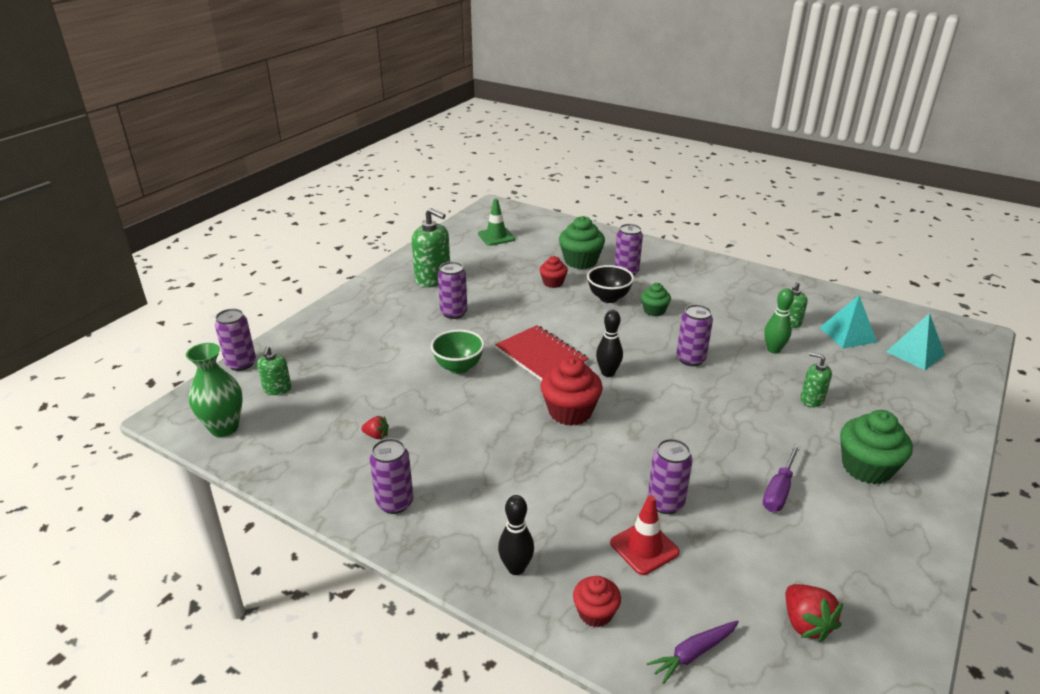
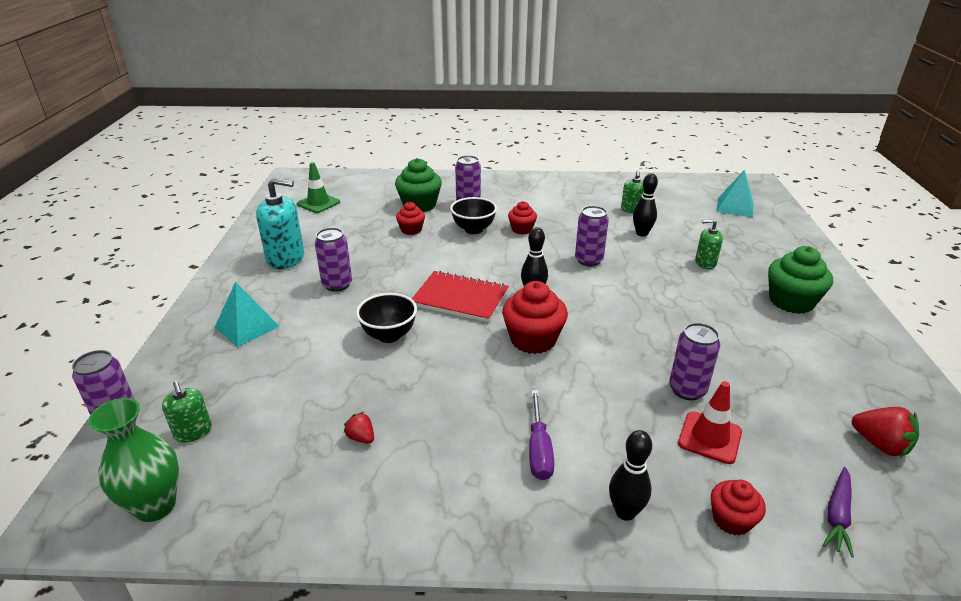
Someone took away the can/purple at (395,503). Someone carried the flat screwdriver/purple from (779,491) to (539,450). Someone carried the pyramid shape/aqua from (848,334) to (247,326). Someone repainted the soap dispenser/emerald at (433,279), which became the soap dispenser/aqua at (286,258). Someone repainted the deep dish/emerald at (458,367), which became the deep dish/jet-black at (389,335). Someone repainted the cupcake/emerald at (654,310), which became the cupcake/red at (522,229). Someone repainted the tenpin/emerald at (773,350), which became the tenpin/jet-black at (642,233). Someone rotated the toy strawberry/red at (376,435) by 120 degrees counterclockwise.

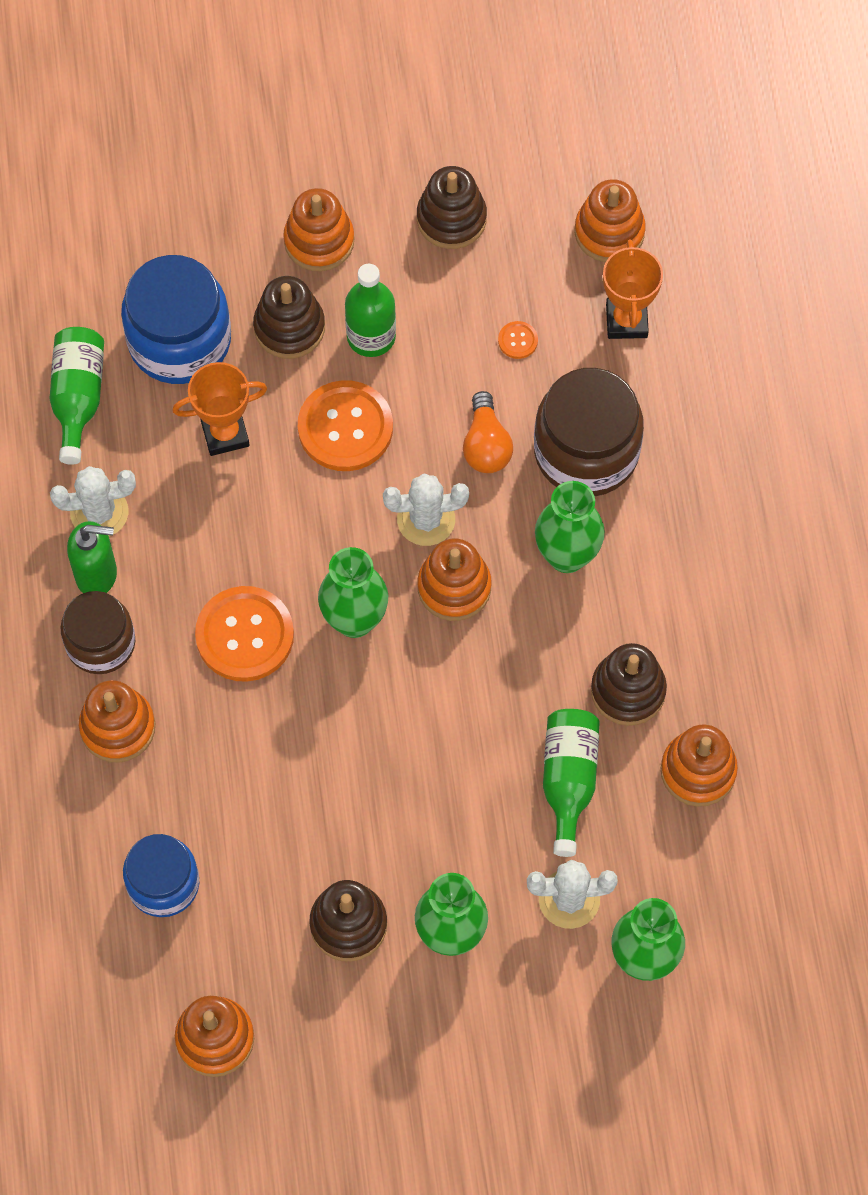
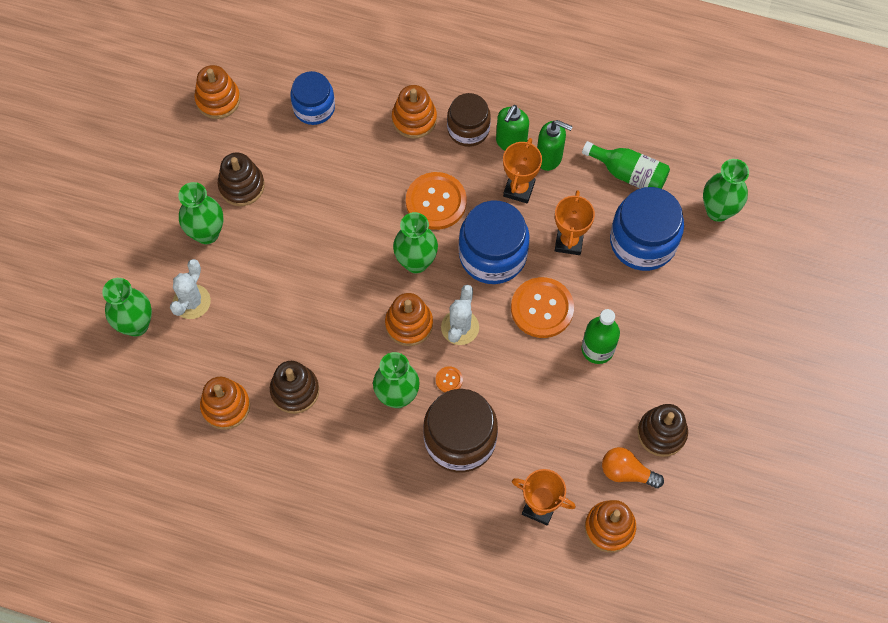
Someone took away the ring stacker/russet at (289,327). Someone took away the ring stacker/bright orange at (319,241). Someone took away the flask/emerald at (568,781). Someone put down the jam jar/royal blue at (492,255). Someone put down the prize cup/bright orange at (519,189). Someone put down the flower vase/emerald at (718,211). Someone carried the bulb/bright orange from (486,445) to (627,472). Someone carried the button/bright orange from (517,340) to (449,380). Someone swapped the prickly plant/pure white at (99,512) for the soap dispenser/emerald at (549,158).

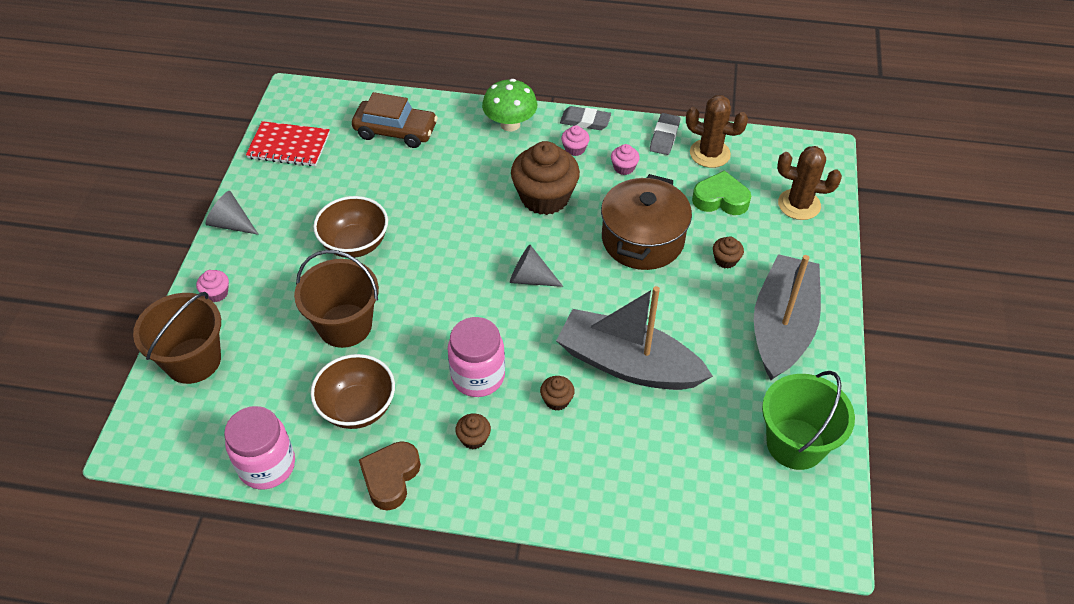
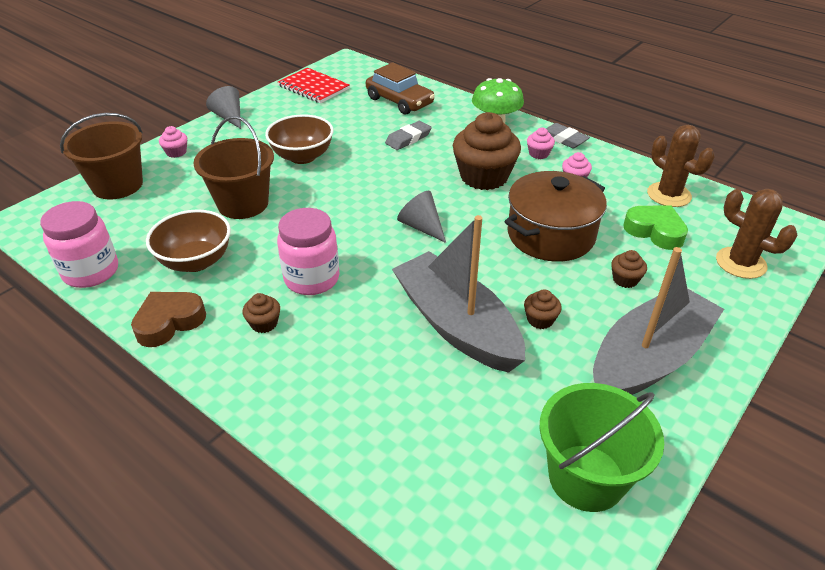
Someone carried the cupcake/russet from (557,400) to (540,320). Someone carried the pencil eraser/grey from (664,137) to (408,138).

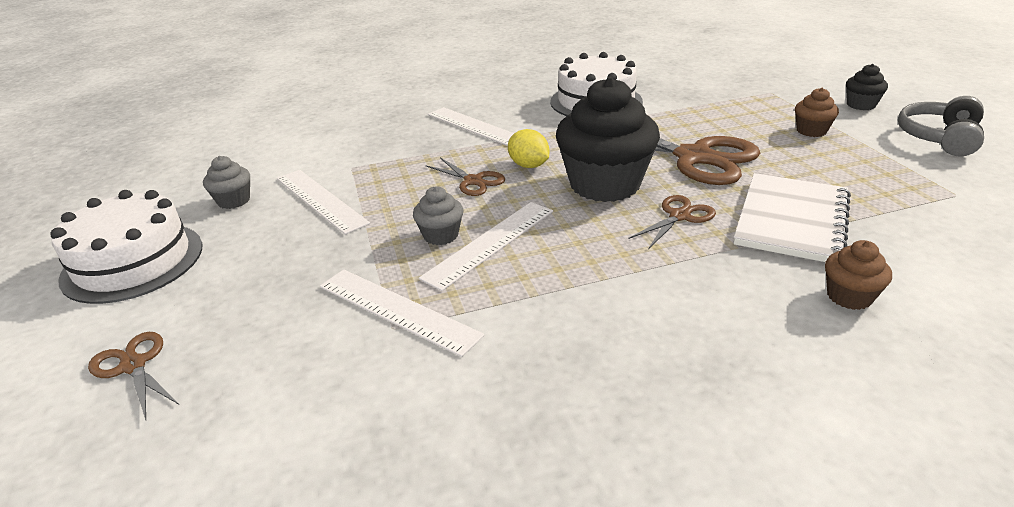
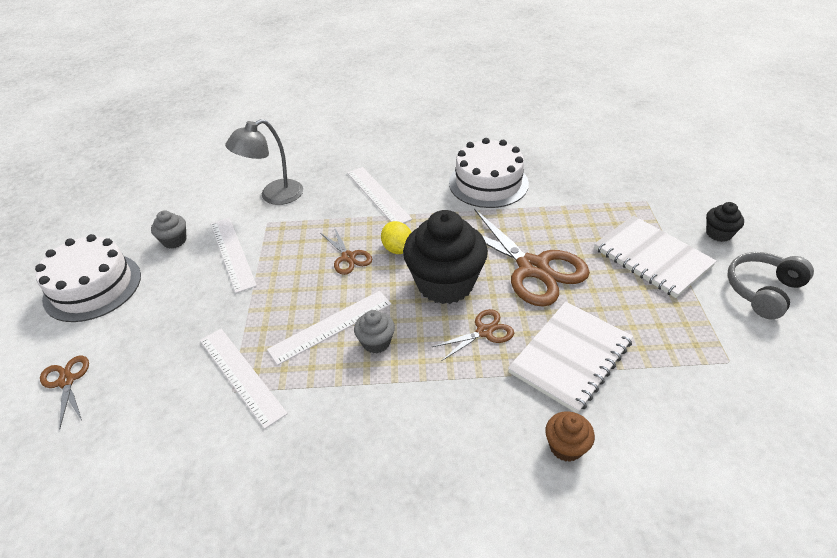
Someone put down the lamp/grey at (274,196). Someone carried the cupcake/grey from (441,235) to (376,342). Someone swapped the cupcake/russet at (811,131) for the notepad/pure white at (652,257).

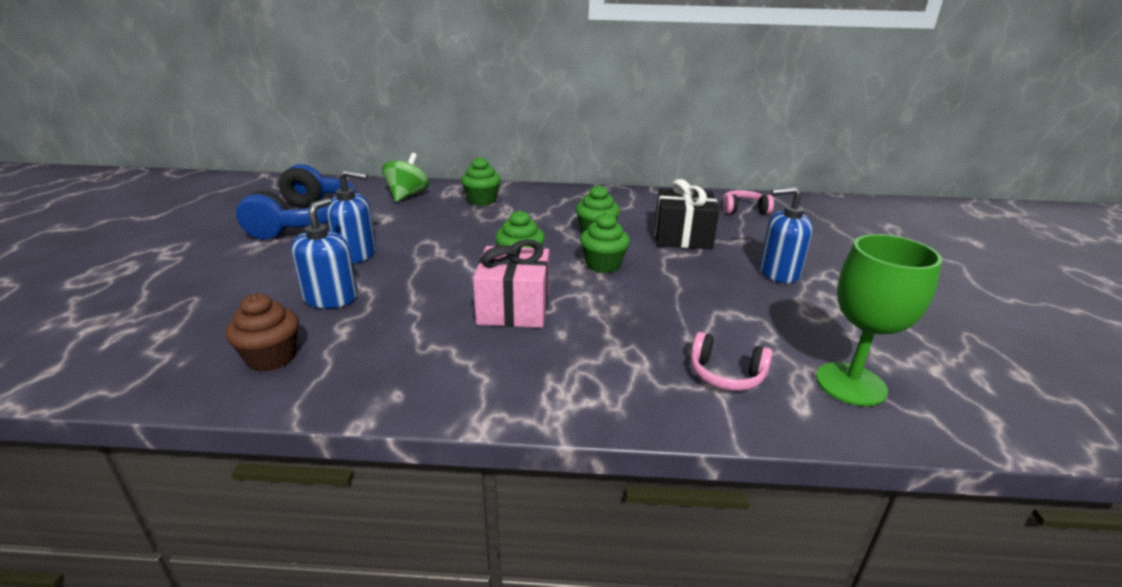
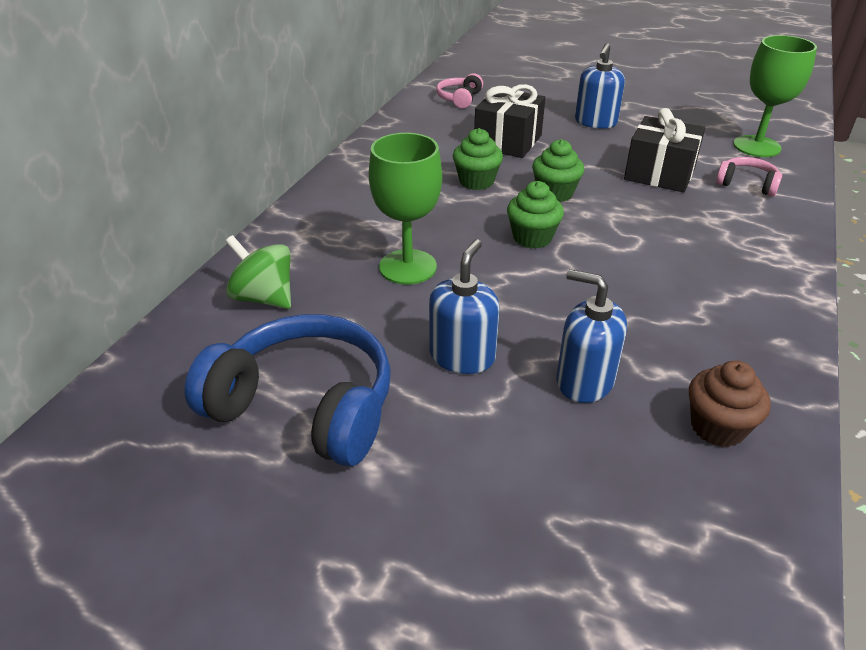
Someone took away the cupcake/emerald at (482,200). Someone took away the present/rose-pink at (514,308). Someone put down the goblet/emerald at (408,267). Someone put down the present/jet-black at (659,174). Someone rotated the headset/rose-pink at (726,375) by 105 degrees counterclockwise.

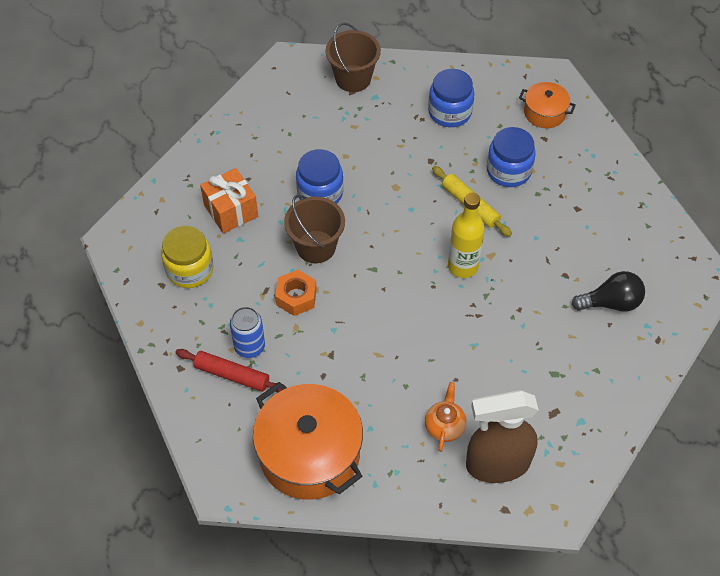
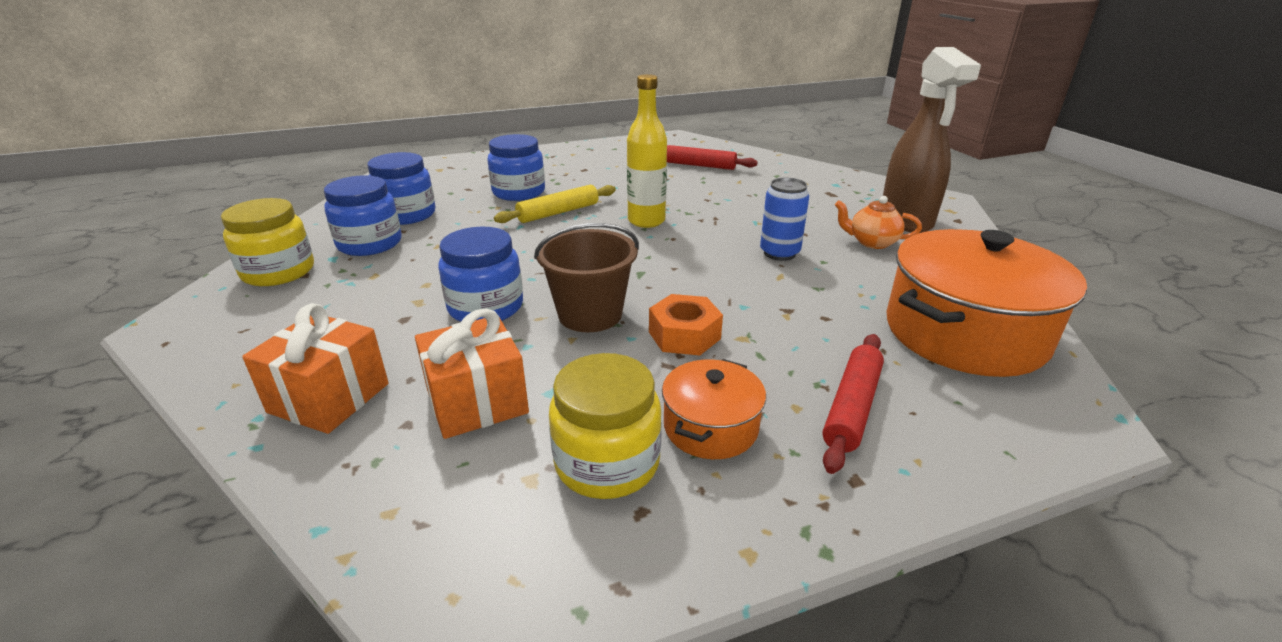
Someone put down the present/bright orange at (329,398). Someone put down the jam jar/royal blue at (370,244). Someone carried the can/royal blue from (249,347) to (779,253). Someone carried the stockpot/bright orange from (544,113) to (710,427). Someone swapped the pail/russet at (353,78) for the jam jar/yellow at (278,272). Someone swapped the bulb/jet-black at (611,303) for the dough roller/red at (700,165).

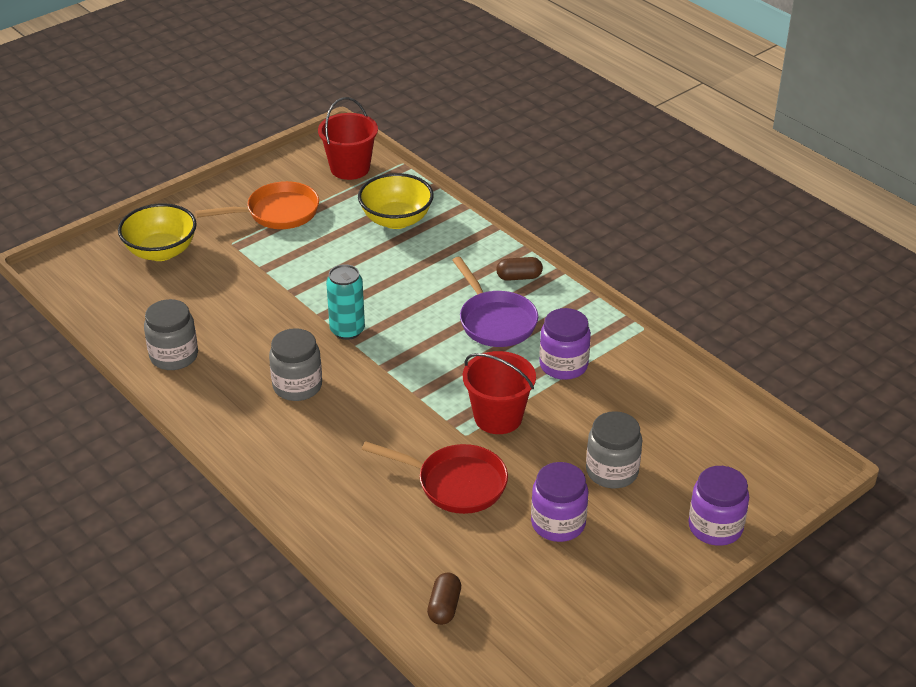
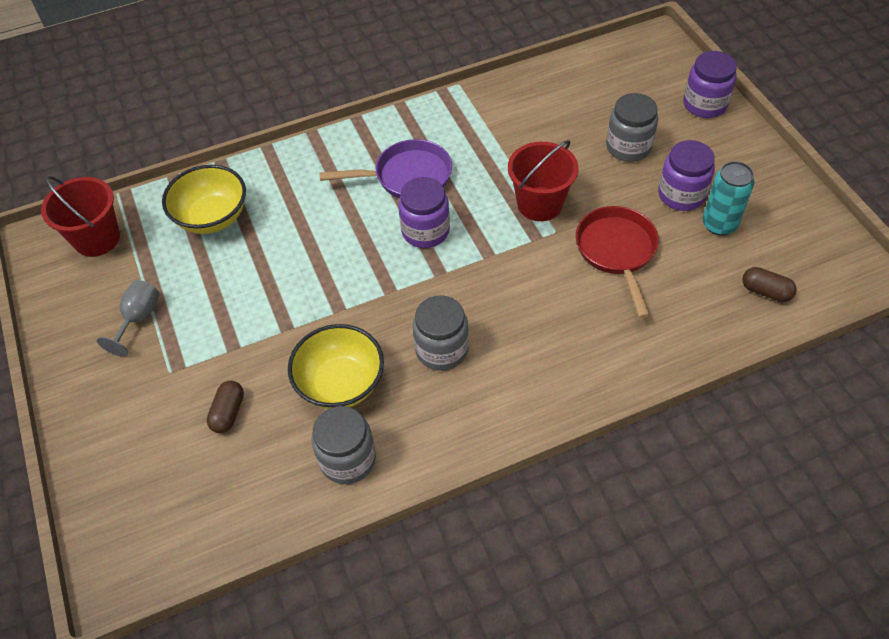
Someone carried the deep dish/yellow from (161,251) to (340,384). Someone carried the can/aqua from (347,330) to (719,224). Someone carried the pill shape/russet from (519,277) to (228,412). Someone carried the jam jar/purple from (563,365) to (425,231). Someone swapped the skillet/bright orange at (277,213) for the goblet/grey at (138,319). Someone rotated the skillet/red at (455,483) by 45 degrees counterclockwise.

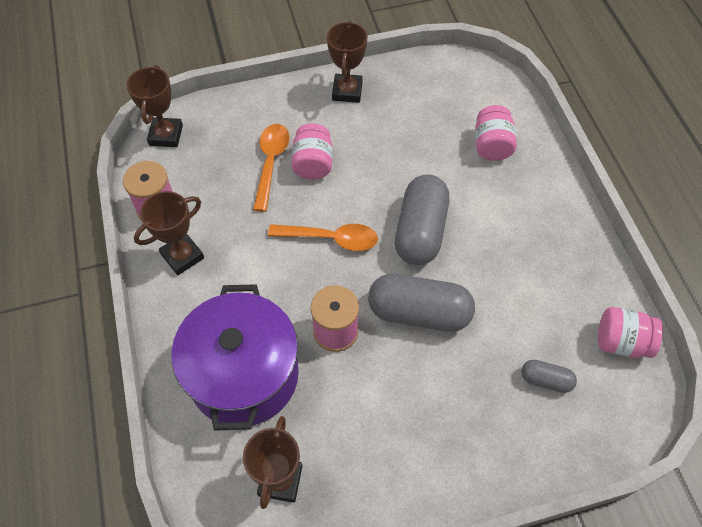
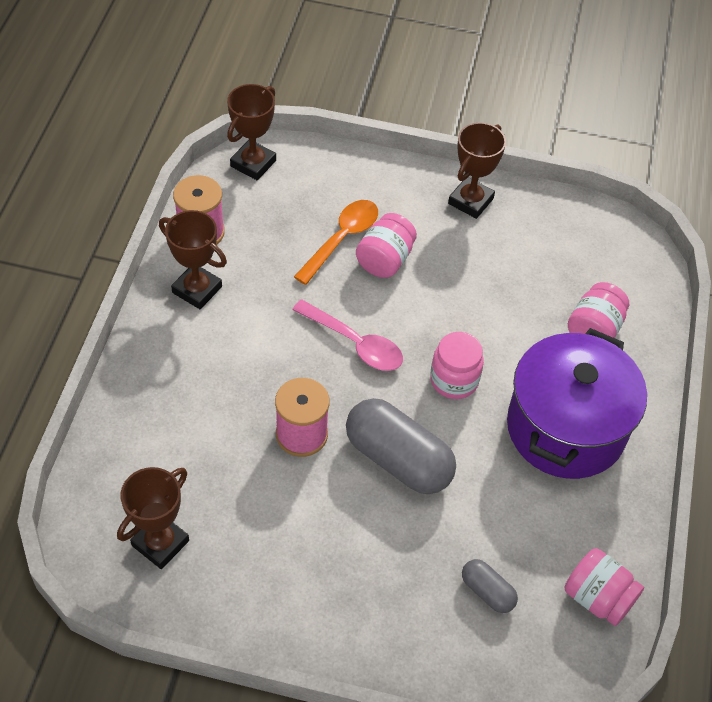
Someone carried the stockpot/purple from (244,375) to (565,428). Someone swapped the pill shape/grey at (420,231) for the jam jar/rose-pink at (454,380). Someone repainted the teaspoon/bright orange at (331,239), which became the teaspoon/rose-pink at (355,343). Someone rotated the prize cup/russet at (182,256) by 45 degrees clockwise.

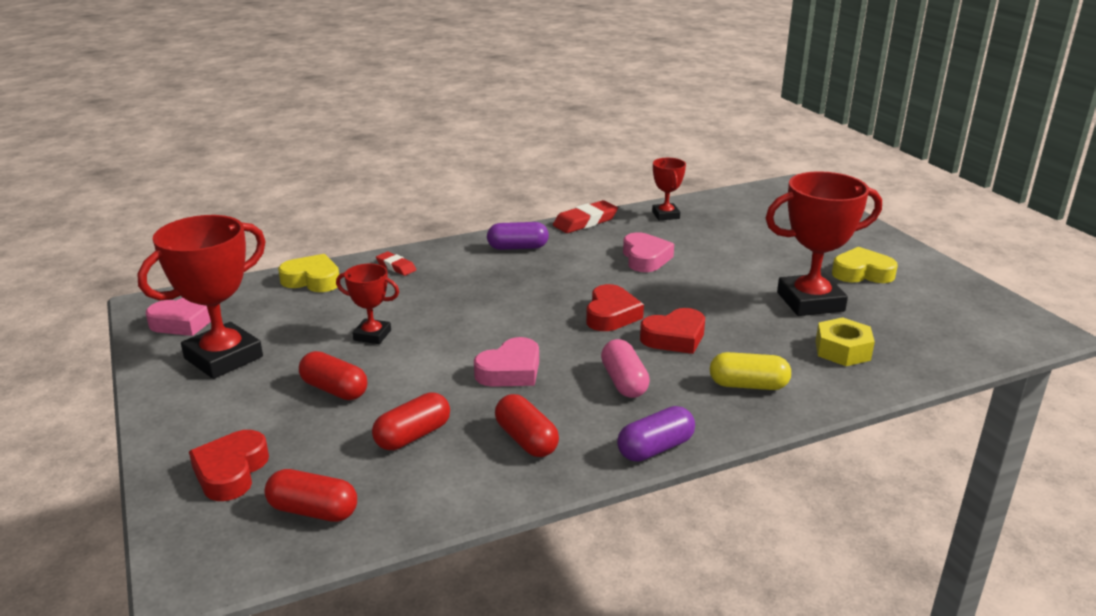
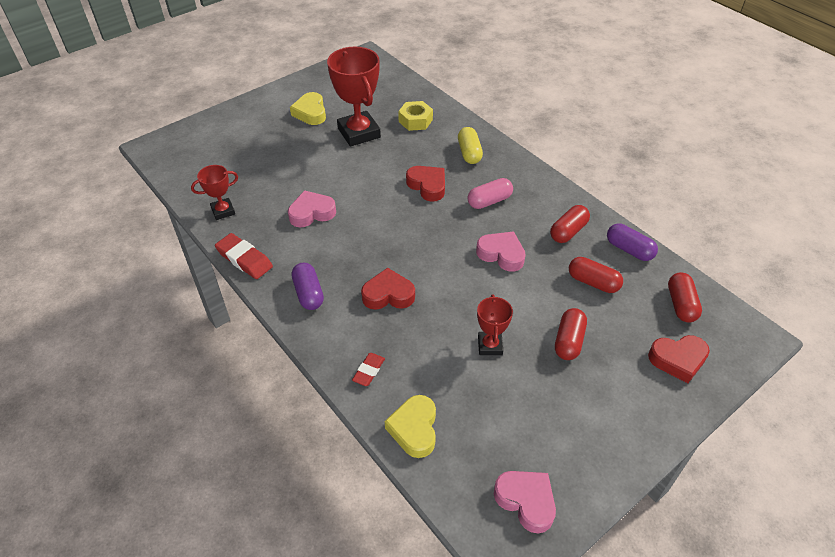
Someone took away the prize cup/red at (223,357). Someone carried the heart/red from (611,315) to (388,294). Someone carried the pill shape/purple from (655,448) to (629,250).

